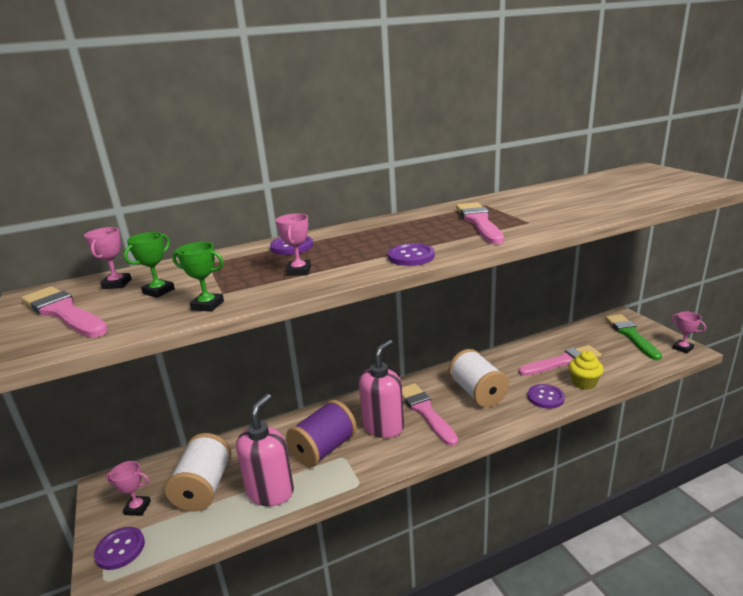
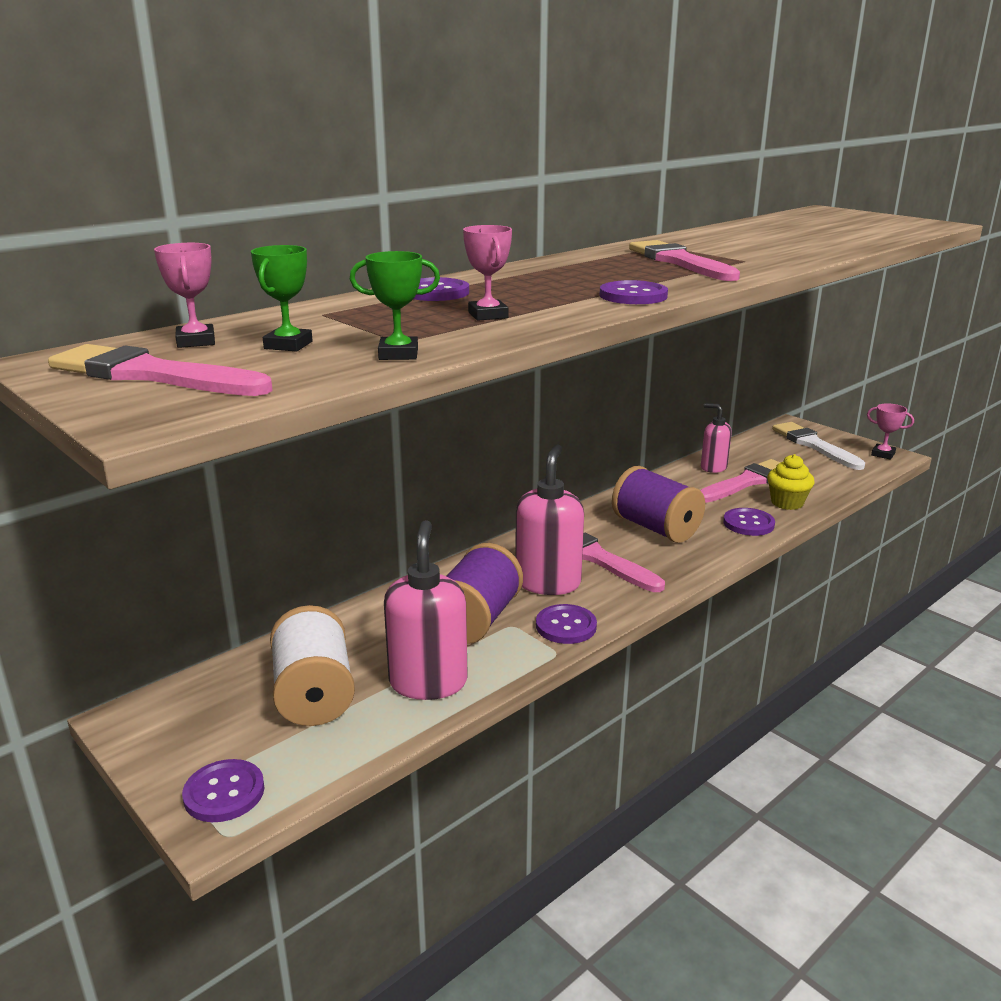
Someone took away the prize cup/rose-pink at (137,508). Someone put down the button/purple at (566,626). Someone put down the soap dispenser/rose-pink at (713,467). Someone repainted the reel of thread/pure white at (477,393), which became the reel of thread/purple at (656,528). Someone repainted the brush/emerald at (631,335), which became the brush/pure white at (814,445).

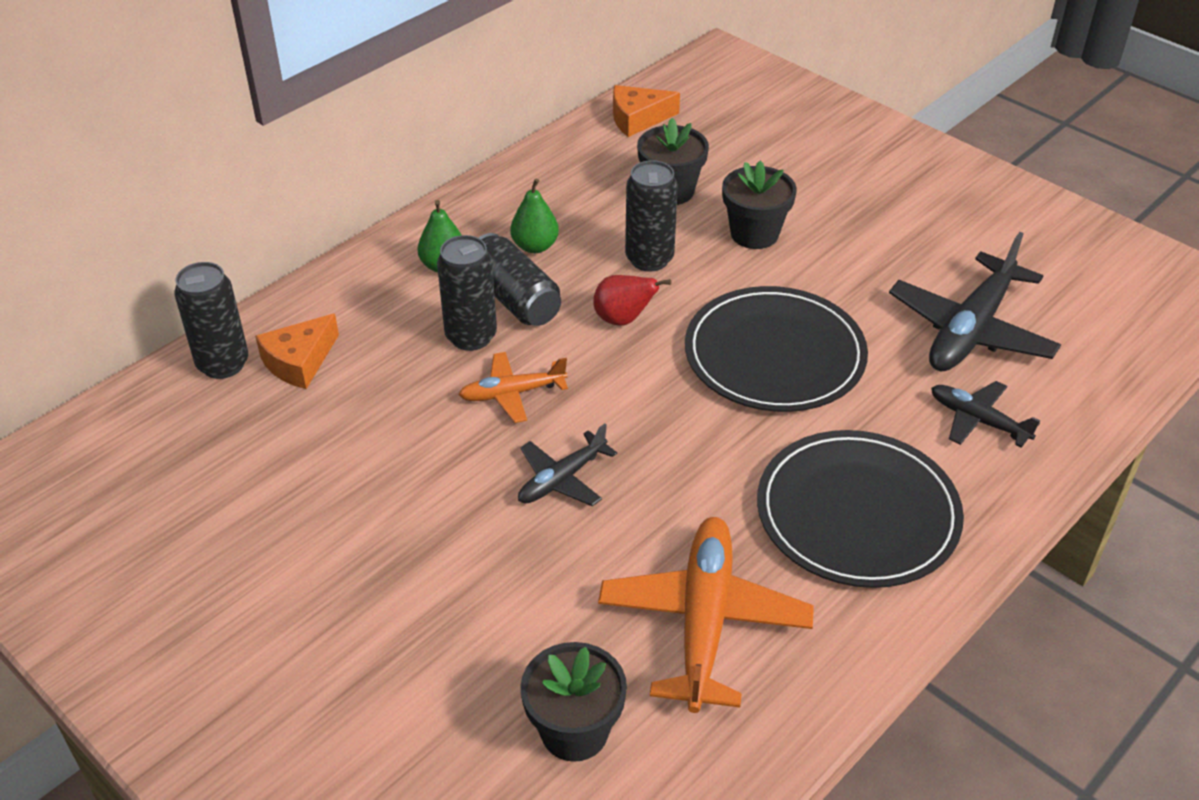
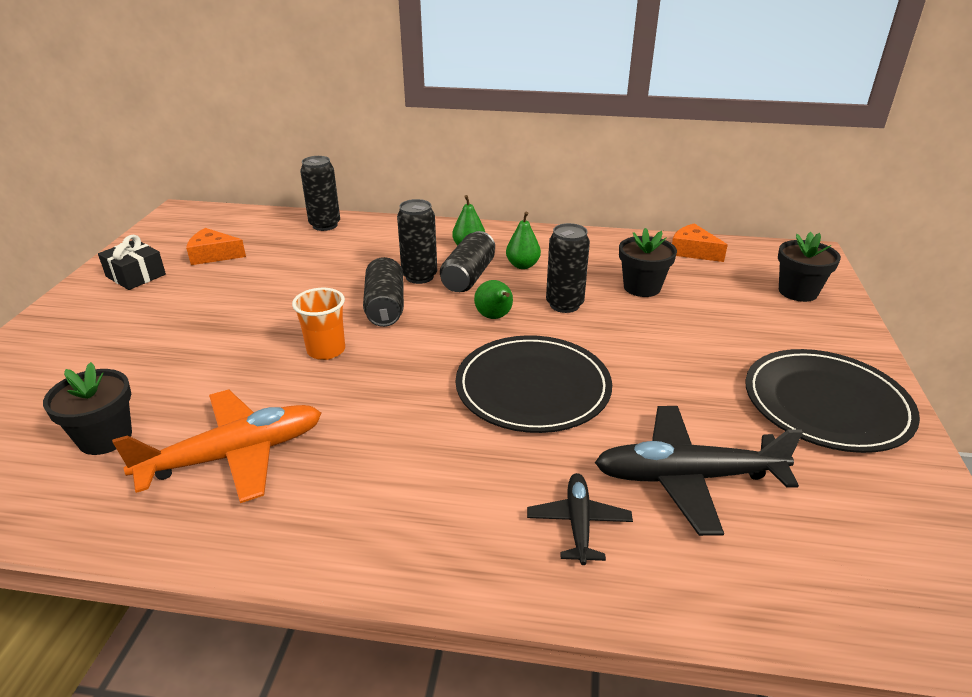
Someone put down the present/jet-black at (136,275). Someone carried the cheese wedge/bright orange from (299,362) to (213,255). Someone carried the plant pot/jet-black from (754,234) to (798,292). Someone carried the plate/jet-black from (857,513) to (826,404). Someone swapped the toy plane/bright orange at (512,393) for the can/jet-black at (385,306). Someone swapped the toy plane/jet-black at (562,479) for the tumbler/bright orange at (326,350). Someone repainted the toy pear/red at (623,319), which became the toy pear/emerald at (495,317).

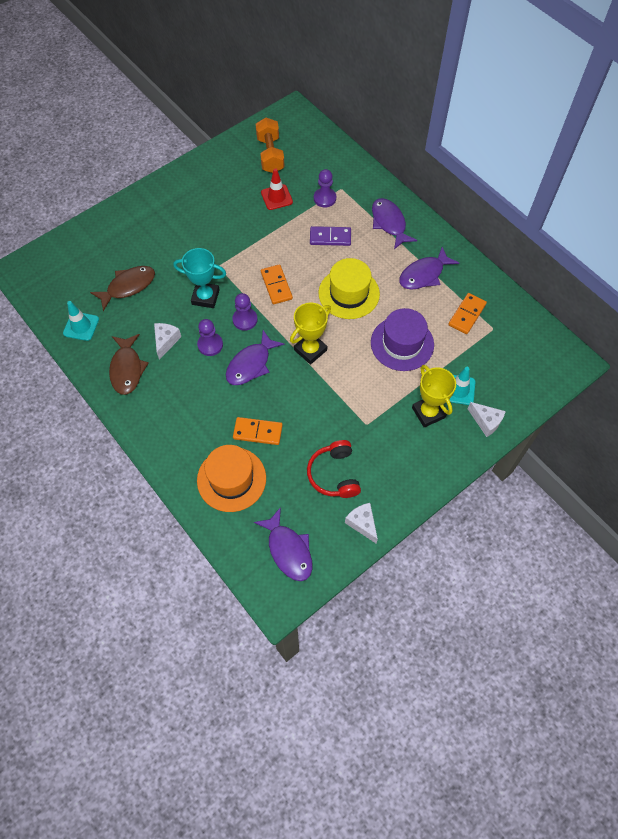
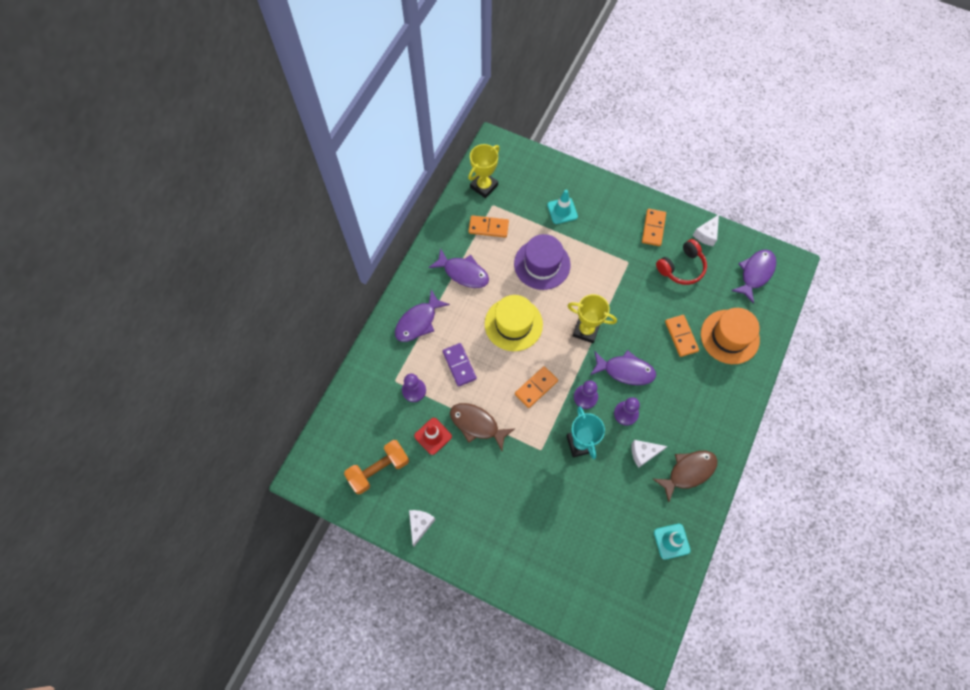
Someone put down the domino/bright orange at (653,228). Someone carried the toy fish/russet from (128,286) to (477,424). Someone carried the prize cup/yellow from (428,412) to (484,186). Someone carried the cheese wedge/pure white from (486,422) to (420,525).

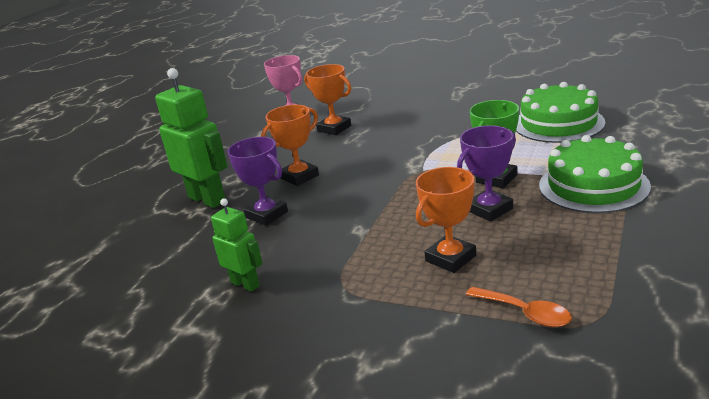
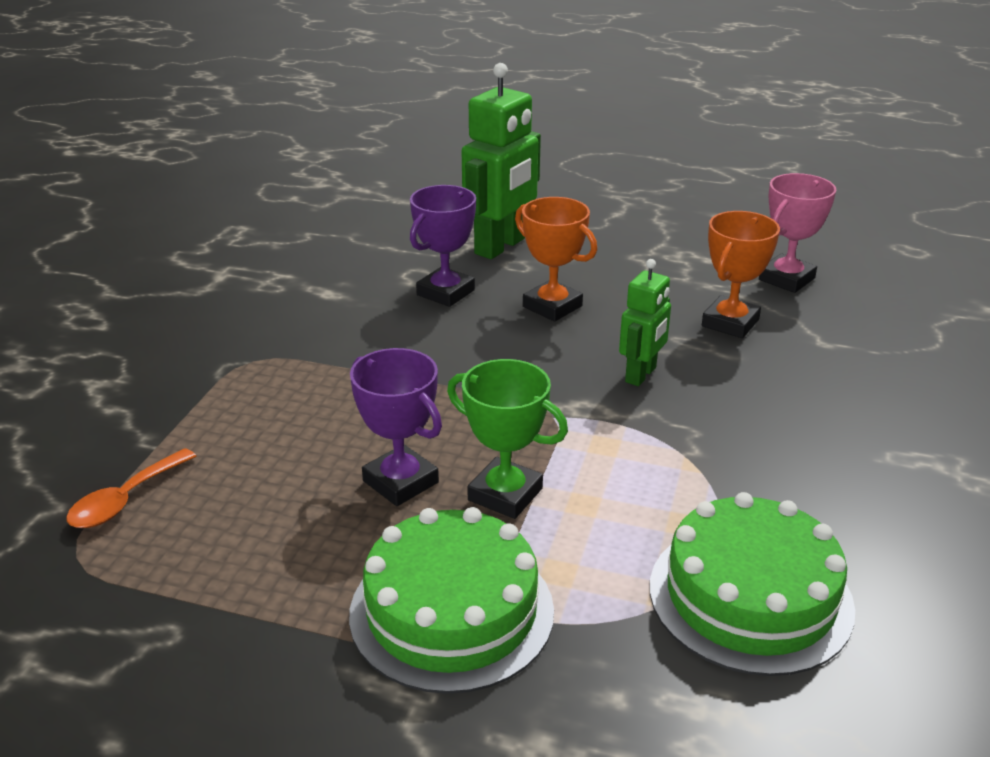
Someone took away the prize cup/bright orange at (450,258). Someone carried the robot figure/emerald from (245,284) to (641,375).

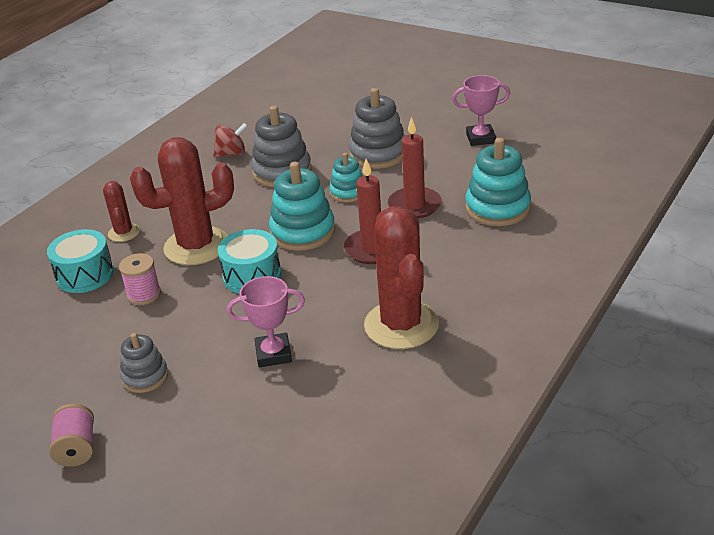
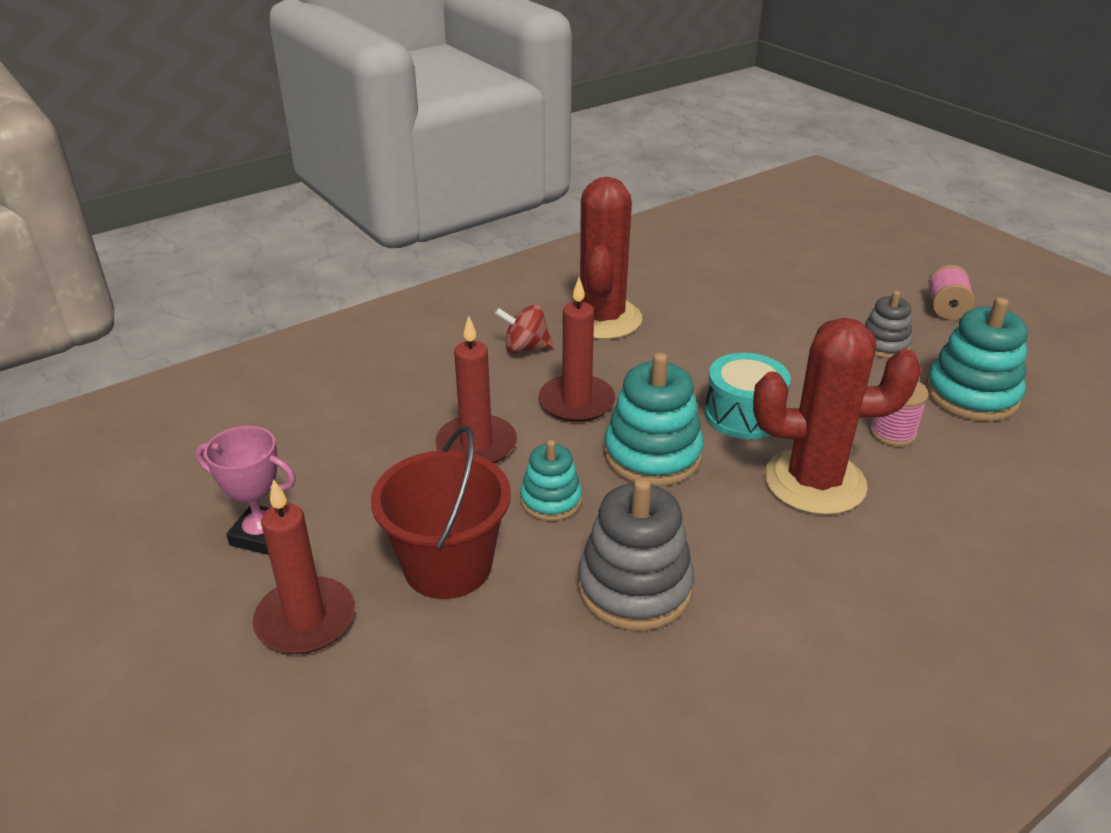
Someone took away the snare drum/aqua at (85,275). Someone took away the prickly plant/red at (124,233). Someone took away the prize cup/rose-pink at (273,354). Someone put down the wax candle/red at (305,620). Someone carried the spinning top/red from (232,154) to (525,348). Someone carried the ring stacker/aqua from (497,208) to (971,395). Someone swapped the ring stacker/grey at (378,154) for the pail/red at (447,566).

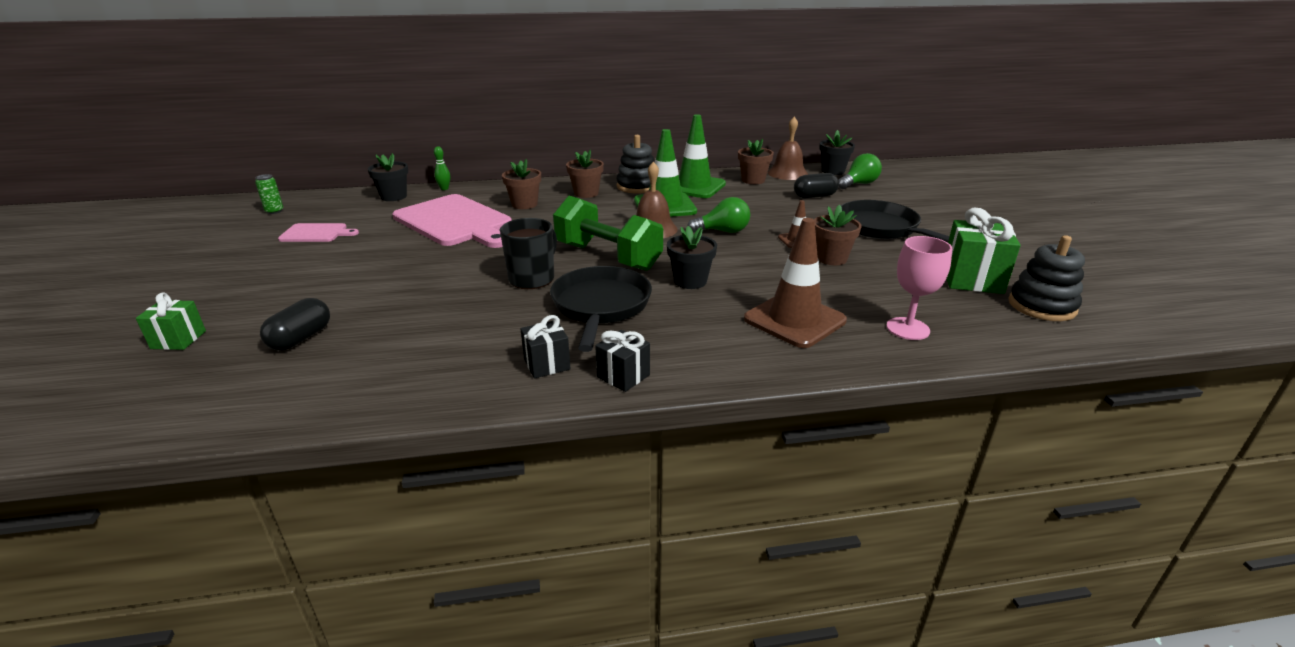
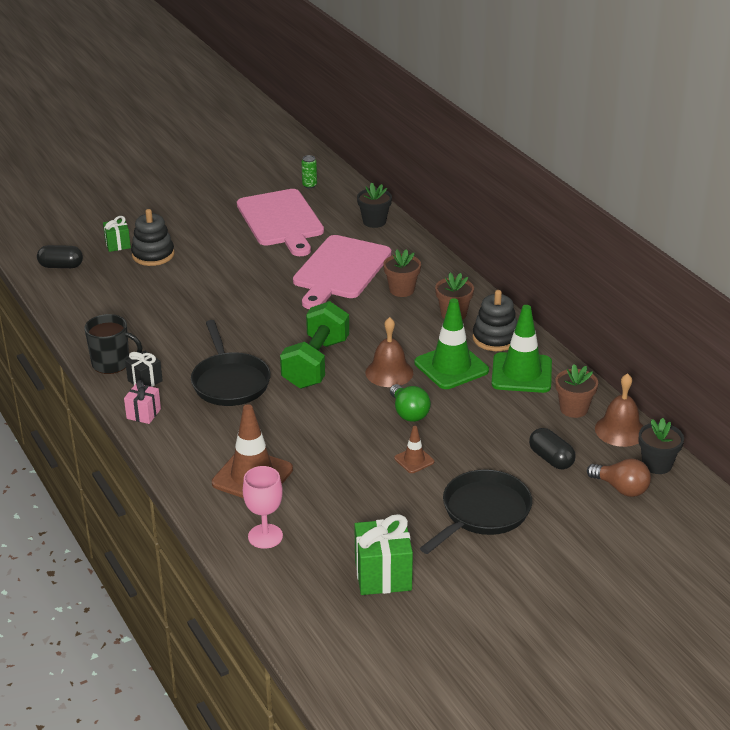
Someone took away the tenpin/emerald at (444,188). Someone took away the plant pot/jet-black at (690,281). Someone took away the plant pot/russet at (831,258). Someone carried the pill shape/jet-black from (301,338) to (61,266). Someone carried the coffee mug/jet-black from (532,278) to (112,363). Someone carried the ring stacker/jet-black from (1041,306) to (153,255). Someone repainted the present/jet-black at (623,376), which became the present/rose-pink at (143,414). Someone repainted the bulb/emerald at (858,184), which became the bulb/russet at (621,488). Someone rotated the skillet/jet-black at (600,307) by 90 degrees clockwise. Someone scaled the chopping board/rose-pink at (316,233) by 2.06.

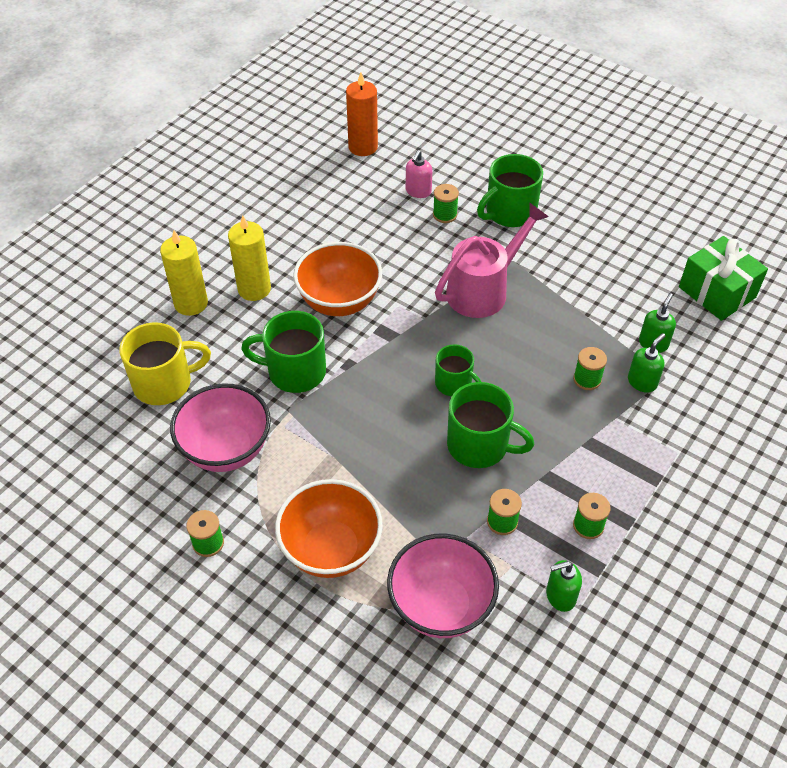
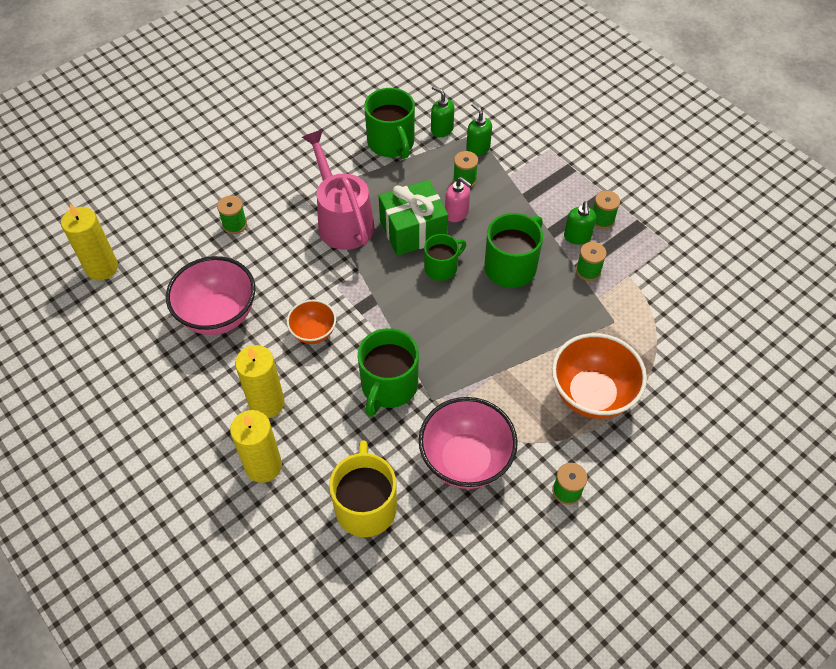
Someone carried the deep dish/rose-pink from (441,606) to (218,315). Someone carried the soap dispenser/rose-pink from (418,191) to (457,213). Someone carried the coffee mug/emerald from (509,212) to (391,143). Someone carried the soap dispenser/emerald from (560,596) to (577,237). Someone carried the present/emerald from (717,292) to (413,230). Someone repainted the wax candle/bright orange at (363,147), which became the wax candle/yellow at (102,268). Someone scaled the deep dish/bright orange at (339,302) by 0.56.

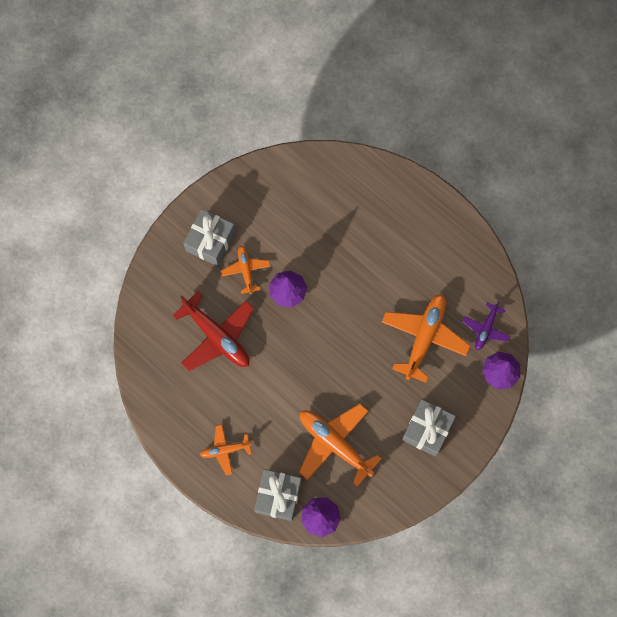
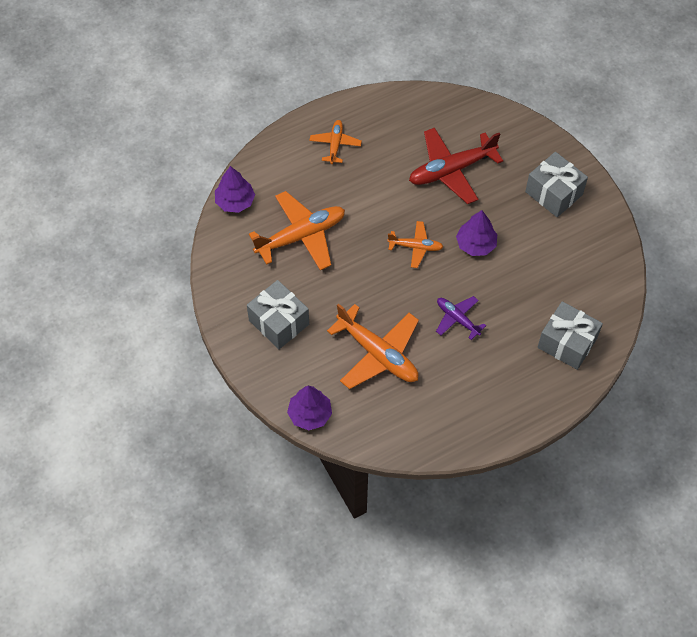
Someone carried the toy plane/bright orange from (246,270) to (415,247). Someone carried the present/grey from (278,496) to (567,343). Someone carried the toy plane/purple from (486,329) to (457,319).

